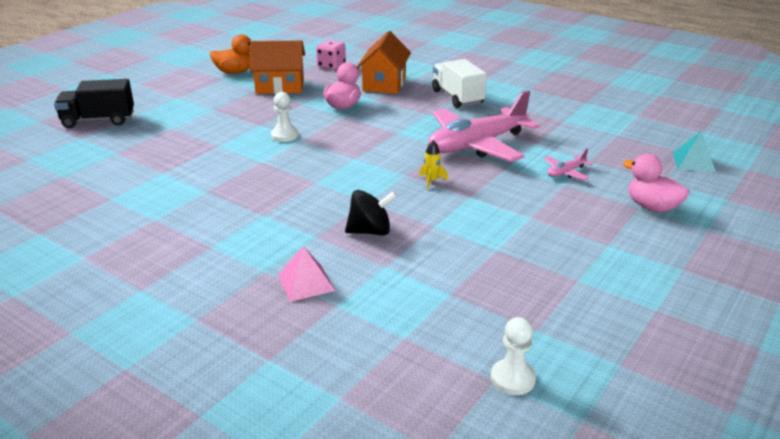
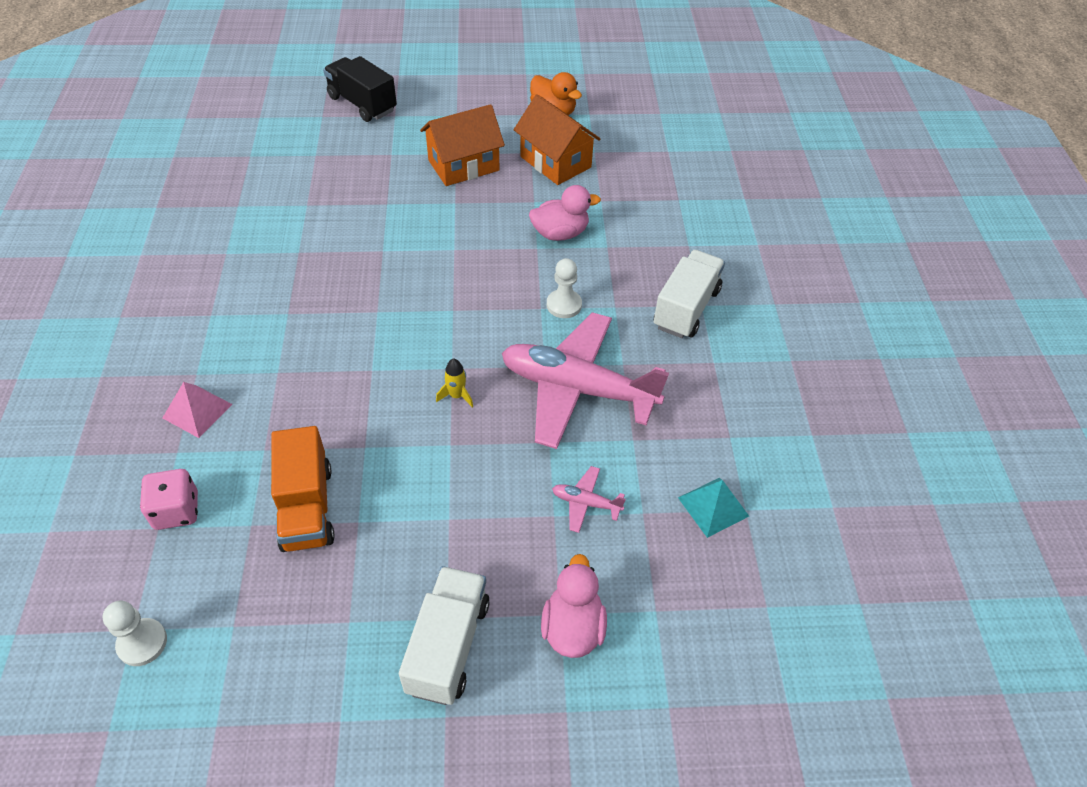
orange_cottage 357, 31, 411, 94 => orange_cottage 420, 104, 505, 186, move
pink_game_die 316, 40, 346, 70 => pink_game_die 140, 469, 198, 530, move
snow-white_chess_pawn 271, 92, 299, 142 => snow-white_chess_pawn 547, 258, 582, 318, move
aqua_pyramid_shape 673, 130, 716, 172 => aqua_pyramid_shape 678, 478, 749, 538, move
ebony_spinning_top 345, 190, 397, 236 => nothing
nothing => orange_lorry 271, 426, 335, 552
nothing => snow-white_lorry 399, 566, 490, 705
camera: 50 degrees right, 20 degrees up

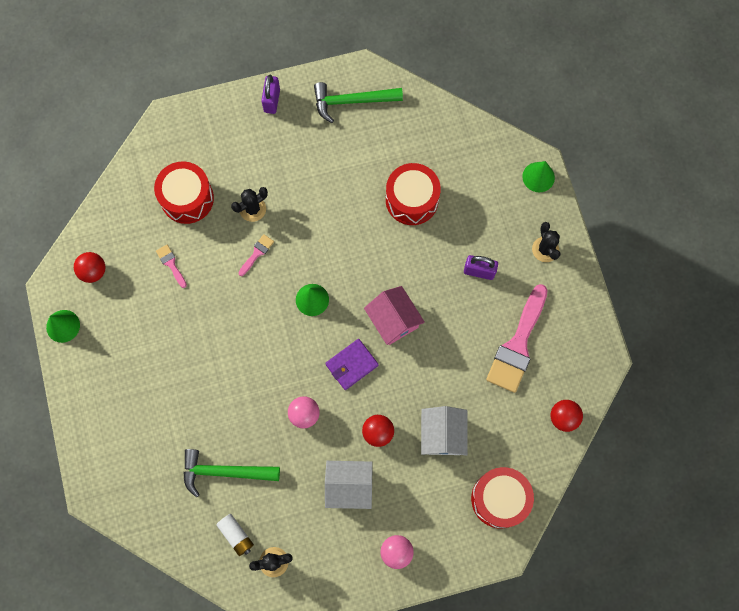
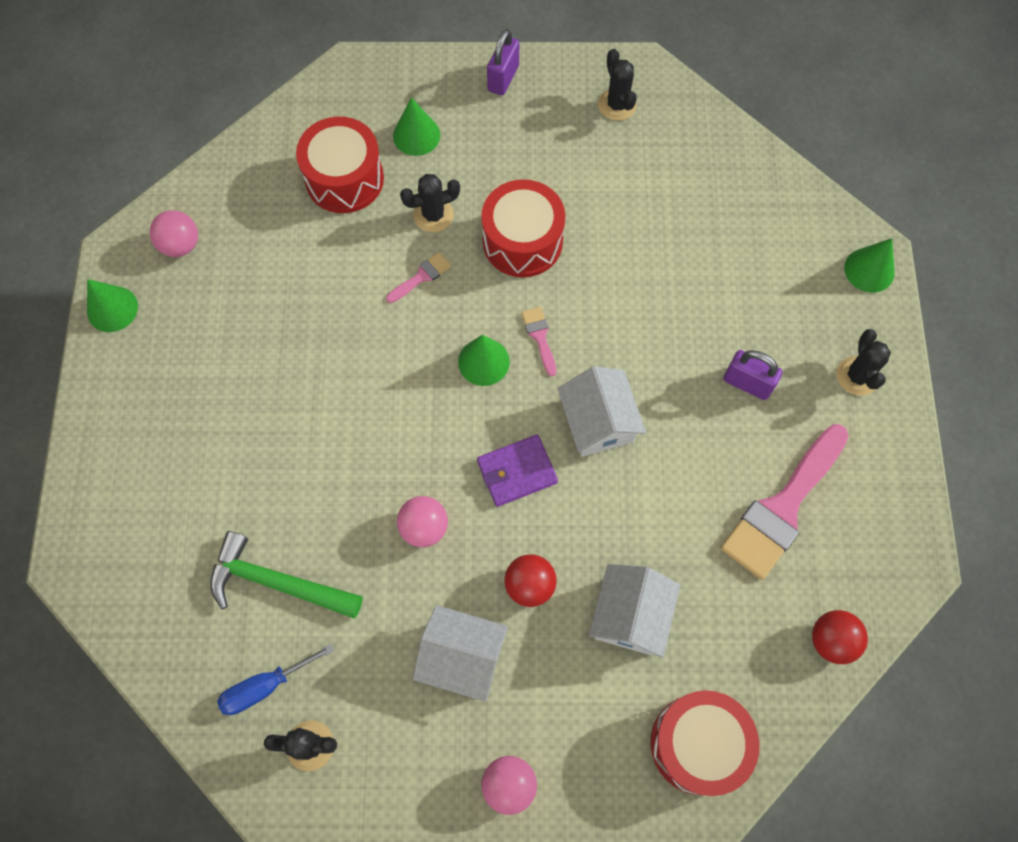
emerald_hammer 314, 82, 403, 123 => ebony_prickly_plant 598, 49, 637, 121
crimson_toy_drum 386, 163, 441, 225 => crimson_toy_drum 481, 179, 565, 277, move
pink_brush 156, 245, 187, 288 => pink_brush 521, 307, 556, 376, move
crimson_play_ball 74, 252, 105, 283 => pink_play_ball 150, 210, 198, 257
pink_cottage 364, 286, 425, 345 => snow-white_cottage 557, 366, 646, 457
snow-white_power_cell 216, 514, 254, 556 => blue_flat_screwdriver 217, 644, 334, 715
nothing => emerald_cone 393, 97, 440, 156
camera: 15 degrees right, 5 degrees down

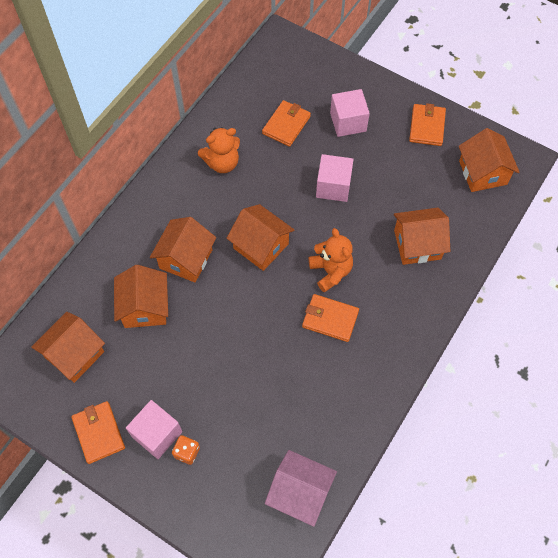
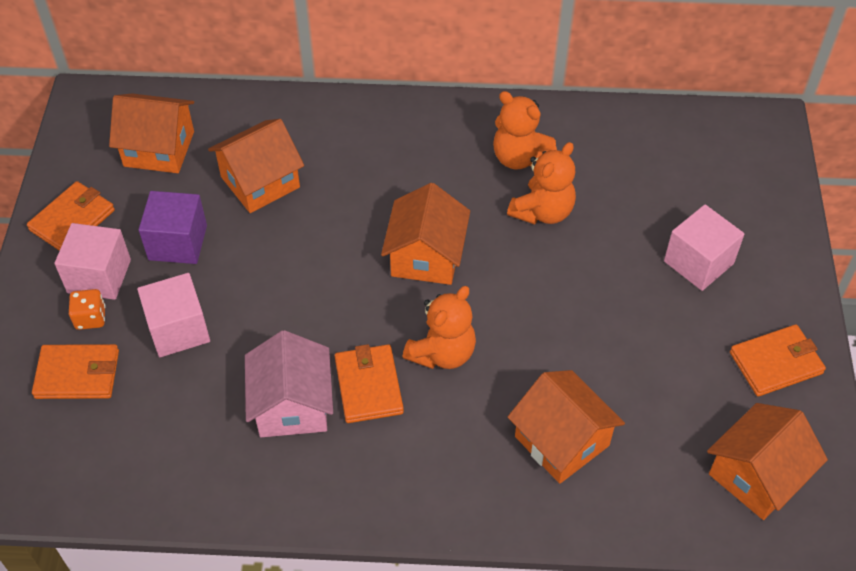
orange_billfold 262, 100, 311, 147 => orange_billfold 32, 344, 119, 399, move
pink_cube 316, 154, 354, 202 => pink_cube 137, 273, 210, 357, move
orange_cottage 150, 217, 216, 282 => nothing
pink_cottage 265, 450, 337, 527 => pink_cottage 245, 330, 333, 437, move
nothing => orange_stuffed_bear 507, 142, 576, 225
nothing => royal_purple_cube 139, 191, 207, 264
camera: 60 degrees right, 10 degrees down

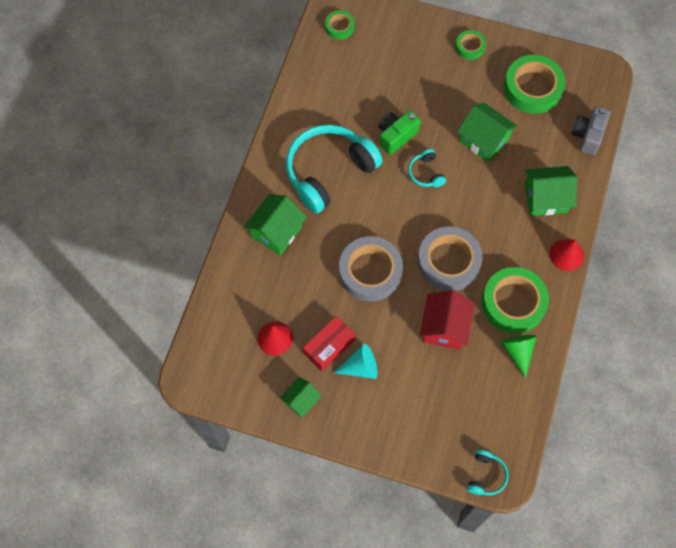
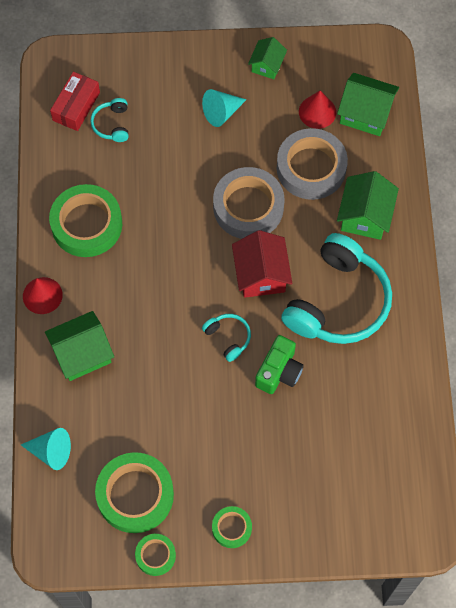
emerald_tape 325, 10, 355, 40 => emerald_tape 135, 534, 176, 576, move
emerald_cottage 457, 103, 518, 162 => emerald_cottage 337, 73, 399, 136, move
grey_photo_camera 572, 106, 610, 155 => aqua_cone 21, 428, 71, 470
grey_tape 418, 226, 483, 291 => grey_tape 277, 128, 348, 200, move
crimson_cottage 419, 290, 475, 350 => crimson_cottage 232, 230, 293, 298, move
crimson_box 303, 316, 355, 371 => crimson_box 50, 72, 100, 131, move
emerald_cone 501, 335, 537, 378 => nothing
aqua_over-ear_headphones 467, 450, 508, 495 => aqua_over-ear_headphones 90, 98, 129, 142, move
camera: 160 degrees right, 0 degrees up

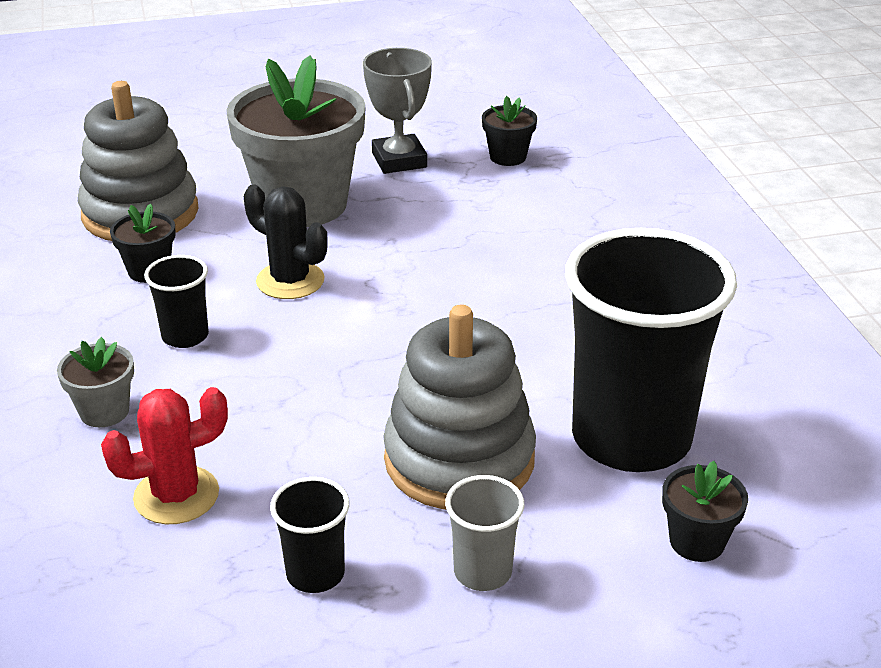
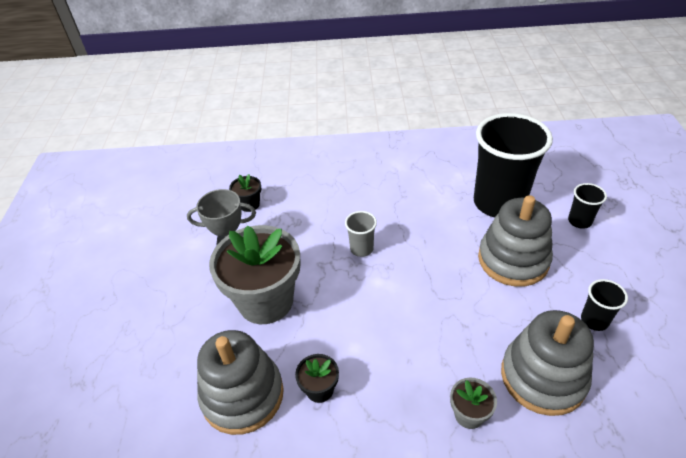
ebony_prickly_plant 244, 184, 328, 299 => nothing
ebony_beaker 144, 255, 209, 348 => ebony_beaker 568, 183, 607, 229, move
crimson_prickly_plant 101, 387, 228, 524 => grey_stacking_rings 501, 310, 594, 416
ebony_plant_pot 662, 461, 748, 562 => nothing
grey_beaker 445, 475, 524, 591 => grey_beaker 345, 211, 377, 257, move
camera: 75 degrees left, 10 degrees up

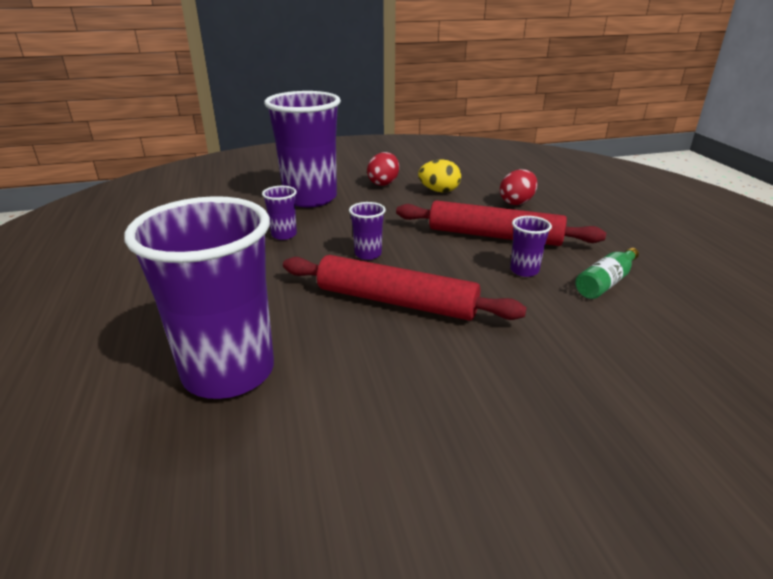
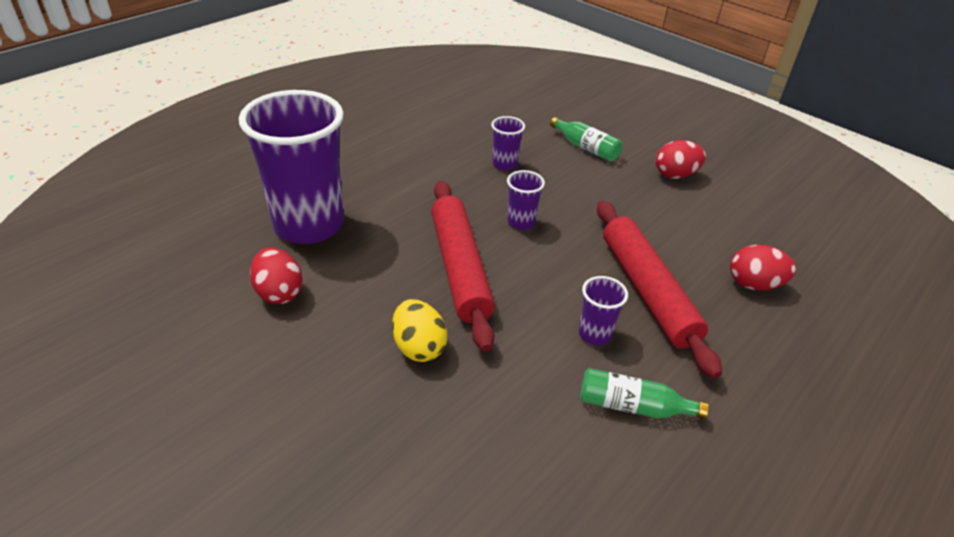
royal_purple_beaker 264, 91, 341, 207 => emerald_drink_bottle 550, 117, 623, 162
golden_egg 418, 159, 461, 193 => golden_egg 392, 299, 447, 362, move
nothing => crimson_egg 250, 248, 303, 304
camera: 55 degrees right, 10 degrees up

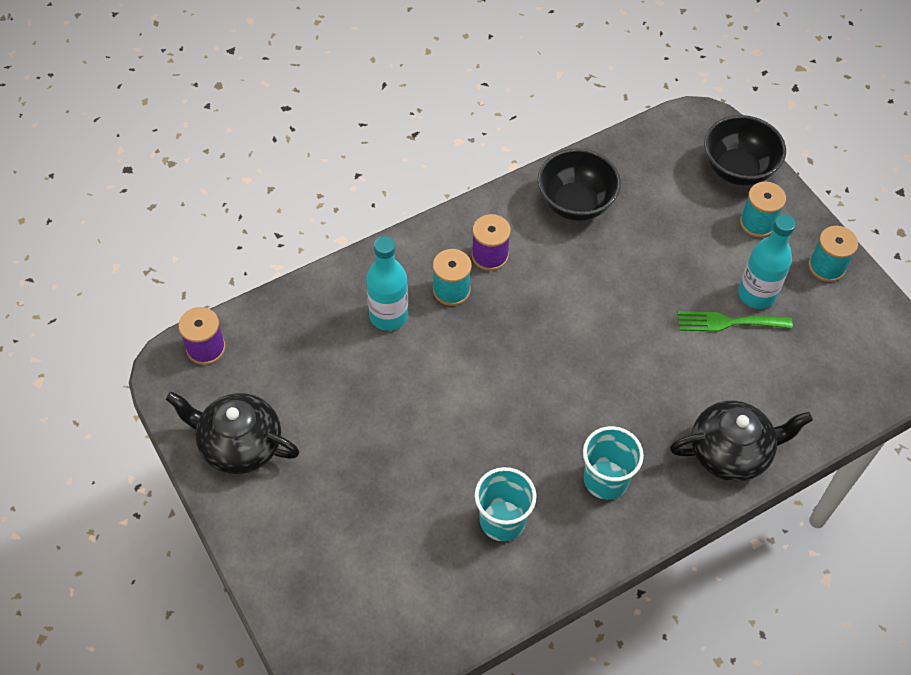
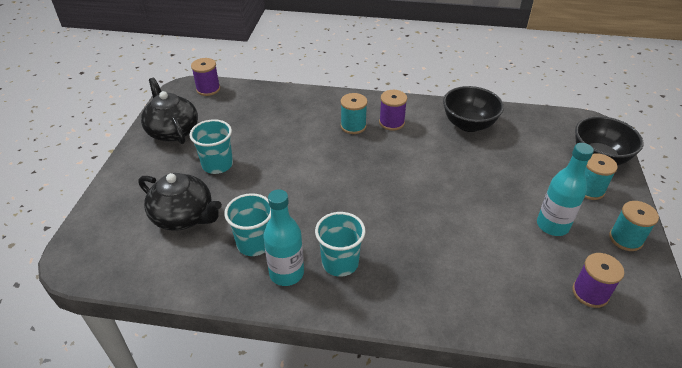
aqua_drink_bottle 366, 236, 408, 331 => aqua_drink_bottle 263, 189, 304, 286, move
emerald_dinner_fork 678, 311, 793, 332 => nothing
ebony_teapot 670, 400, 813, 482 => ebony_teapot 138, 173, 222, 231, move
nothing => aqua_beaker 189, 119, 233, 174
nothing => royal_purple_bobbin 572, 253, 624, 308
camera: 40 degrees right, 15 degrees down

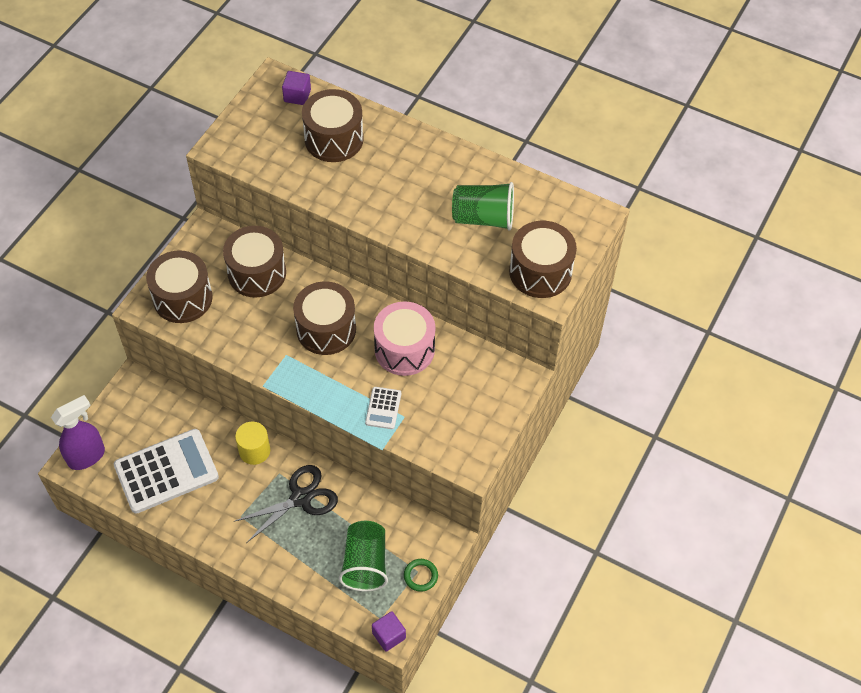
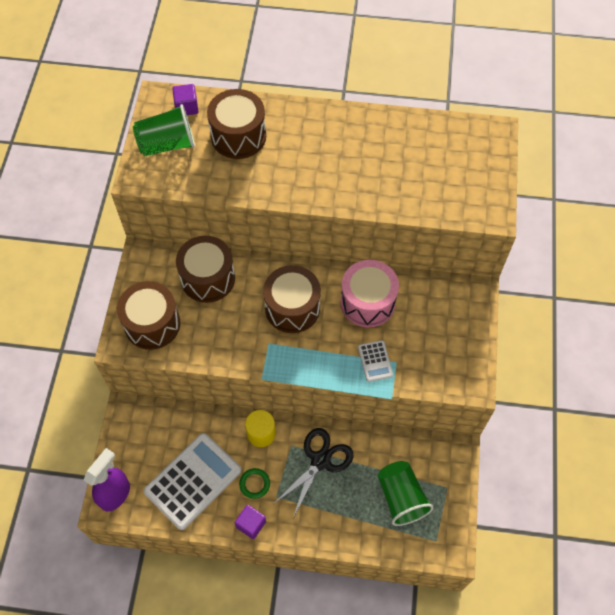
emerald_beaker 452, 182, 514, 231 => emerald_beaker 133, 104, 195, 156, move
dark_brown_toy_drum 509, 221, 577, 298 => nothing
emerald_torus 404, 559, 438, 592 => emerald_torus 239, 468, 270, 499, move
royal_purple_cube 372, 611, 406, 652 => royal_purple_cube 235, 505, 266, 539, move
camera: 20 degrees left, 5 degrees up

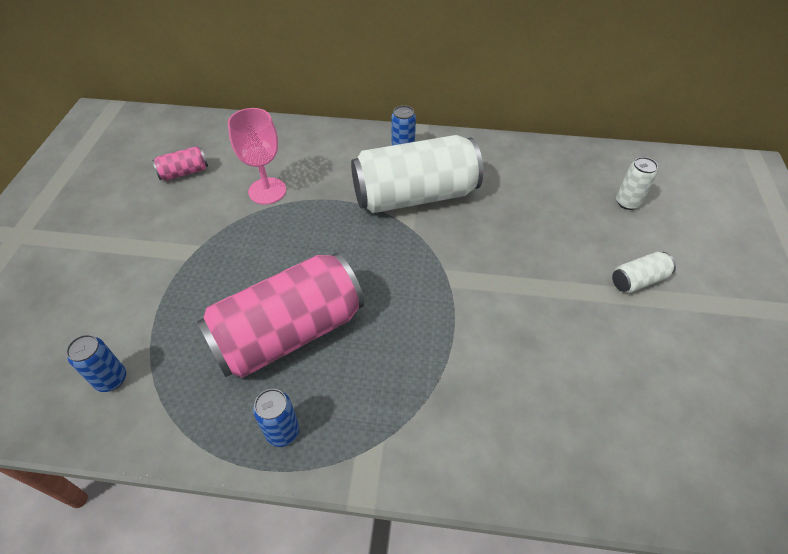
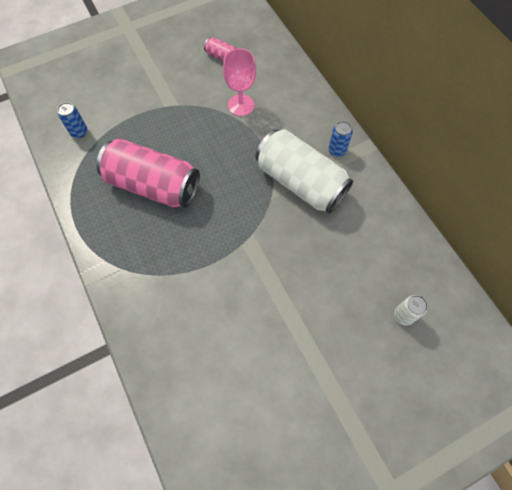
snow-white_soda_can 612, 252, 676, 293 => nothing
blue_soda_can 253, 389, 299, 447 => nothing
camera: 55 degrees right, 15 degrees up

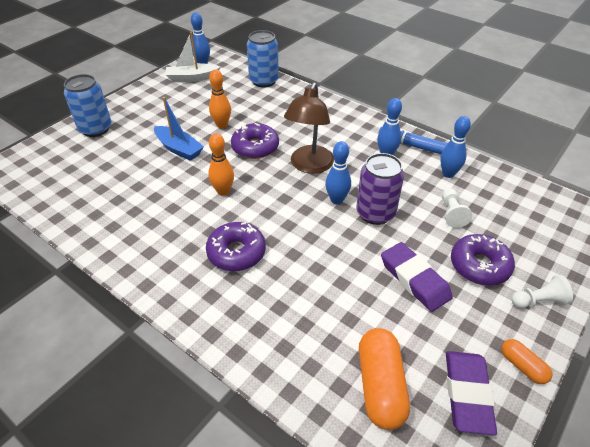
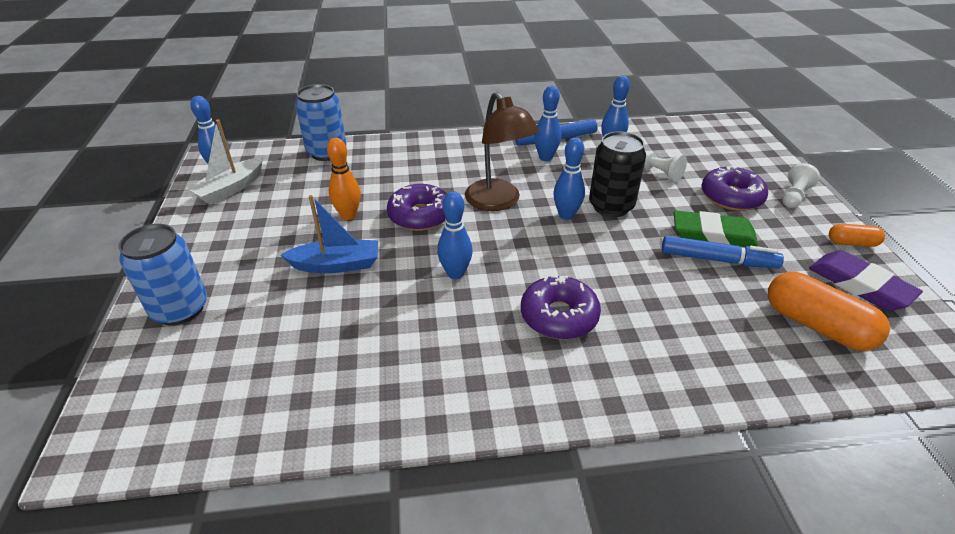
orange_bowling_pin 208, 133, 234, 196 => blue_bowling_pin 437, 191, 473, 279
royal_purple_soda_can 357, 153, 404, 225 => ebony_soda_can 589, 131, 646, 217
royal_purple_gum_eraser 381, 242, 453, 312 => emerald_gum_eraser 673, 210, 759, 247
nothing => blue_marker 662, 236, 784, 269
camera: 45 degrees left, 5 degrees down

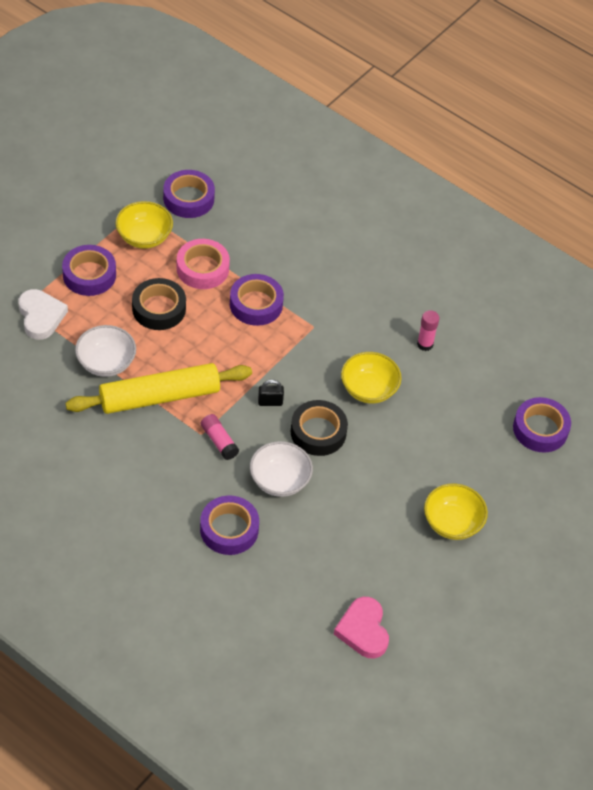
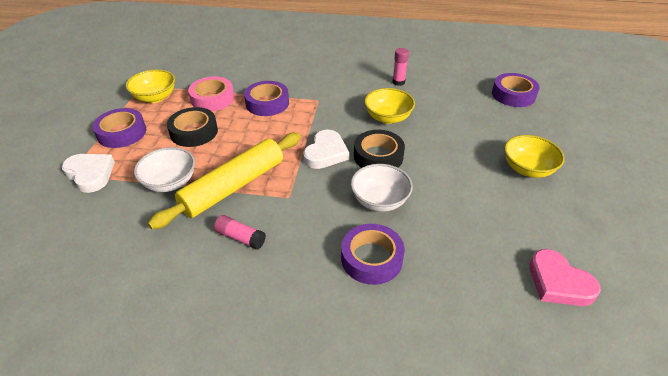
royal_purple_tape 163, 170, 215, 218 => nothing
ebony_lock 258, 380, 284, 406 => snow-white_heart_shape 303, 129, 349, 169
pink_glue 201, 414, 239, 460 => pink_glue 214, 215, 266, 250, move
camera: 25 degrees left, 10 degrees down

